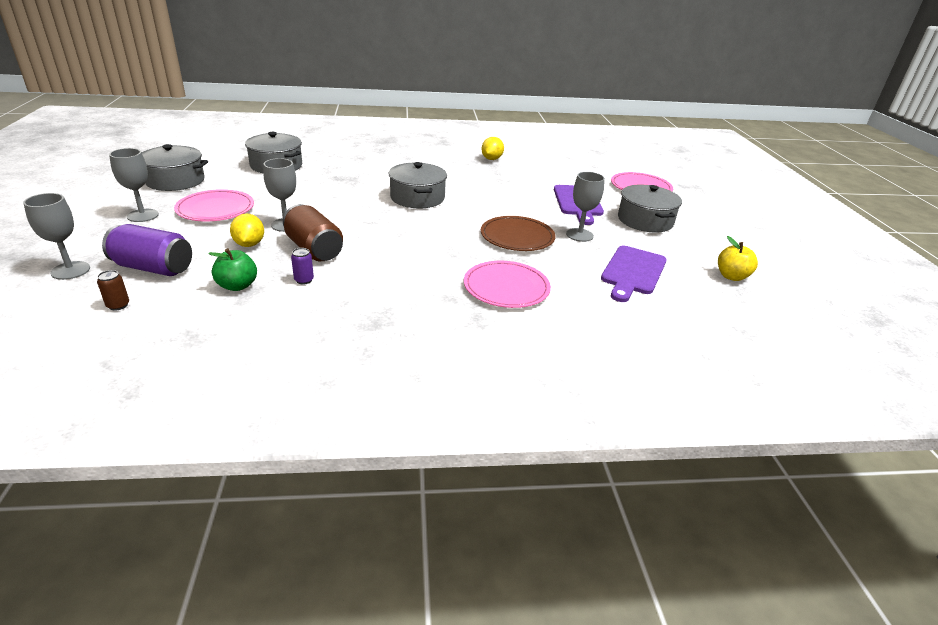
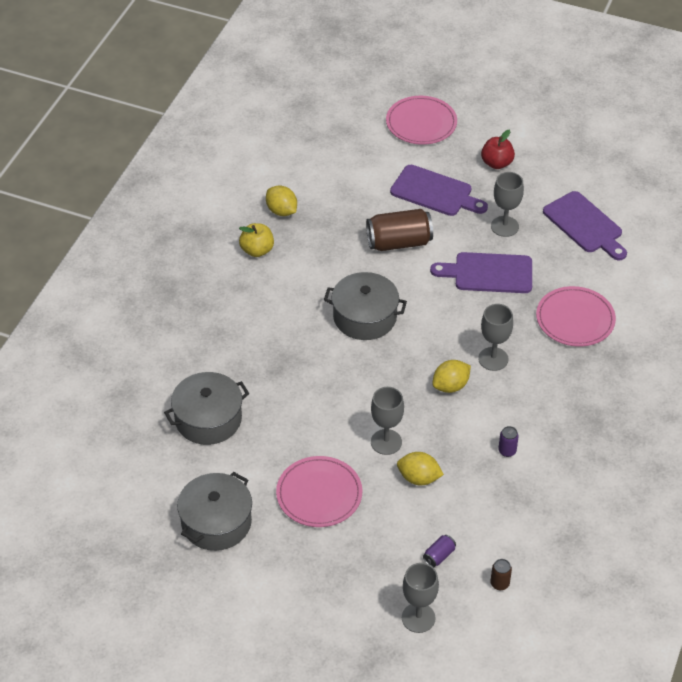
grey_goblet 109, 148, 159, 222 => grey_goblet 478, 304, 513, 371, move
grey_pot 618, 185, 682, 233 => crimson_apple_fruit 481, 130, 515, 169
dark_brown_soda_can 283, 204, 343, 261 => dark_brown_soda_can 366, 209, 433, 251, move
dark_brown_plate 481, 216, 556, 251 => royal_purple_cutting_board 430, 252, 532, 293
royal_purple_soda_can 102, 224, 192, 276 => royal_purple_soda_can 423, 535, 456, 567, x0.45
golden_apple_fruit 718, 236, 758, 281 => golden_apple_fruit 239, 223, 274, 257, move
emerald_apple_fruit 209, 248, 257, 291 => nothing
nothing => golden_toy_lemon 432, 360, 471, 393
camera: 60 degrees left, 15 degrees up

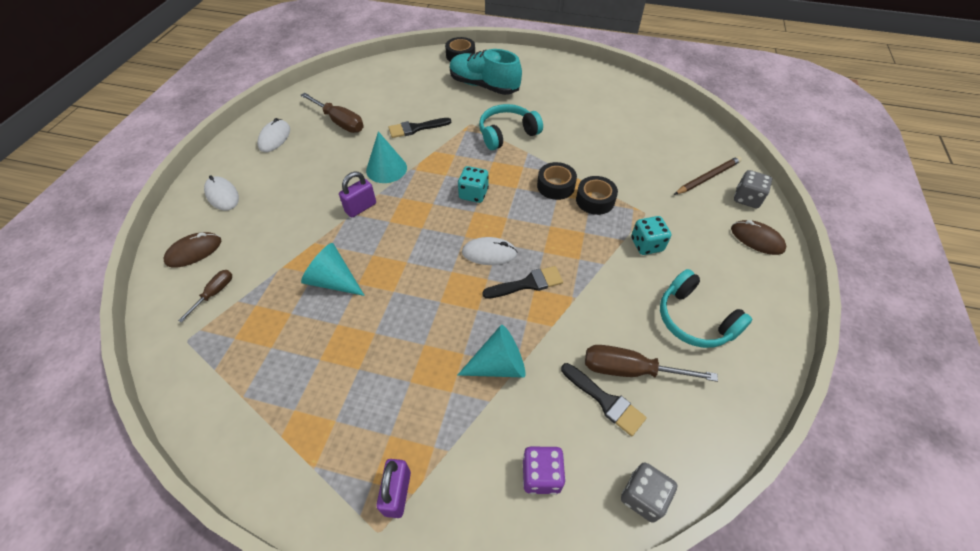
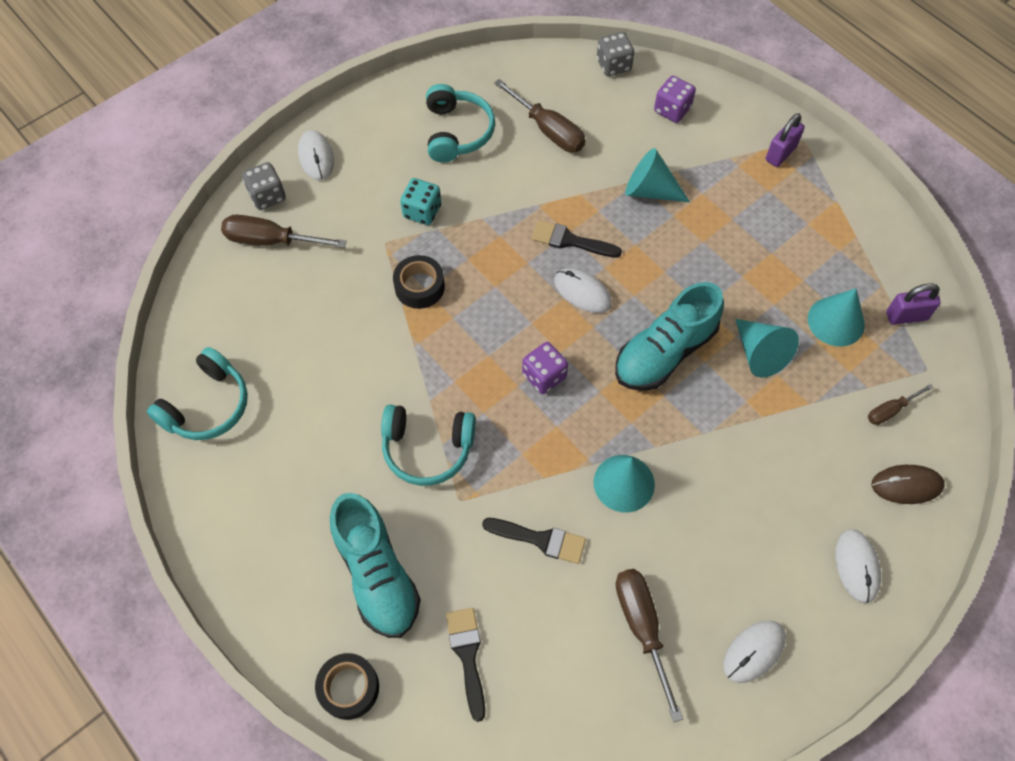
dark_brown_pencil 674, 156, 742, 195 => dark_brown_flat_screwdriver 221, 215, 347, 248
ebony_tape 537, 162, 577, 200 => nothing
aqua_game_die 458, 166, 489, 203 => royal_purple_game_die 522, 342, 568, 394
royal_purple_lock 339, 172, 376, 217 => royal_purple_lock 886, 283, 941, 325, move
dark_brown_mouse 731, 220, 786, 255 => snow-white_mouse 298, 130, 334, 180
ebony_brush 561, 363, 647, 436 => ebony_brush 446, 608, 485, 722, move
nothing => aqua_lace-up_shoe 615, 282, 724, 391
nothing => aqua_cone 808, 288, 865, 347
nothing => aqua_over-ear_headphones 147, 347, 248, 440
camera: 145 degrees left, 10 degrees up

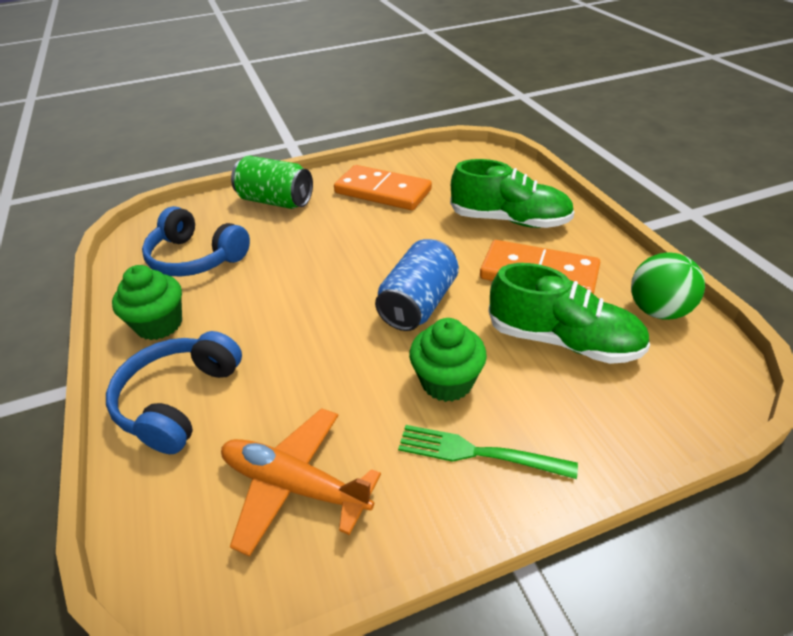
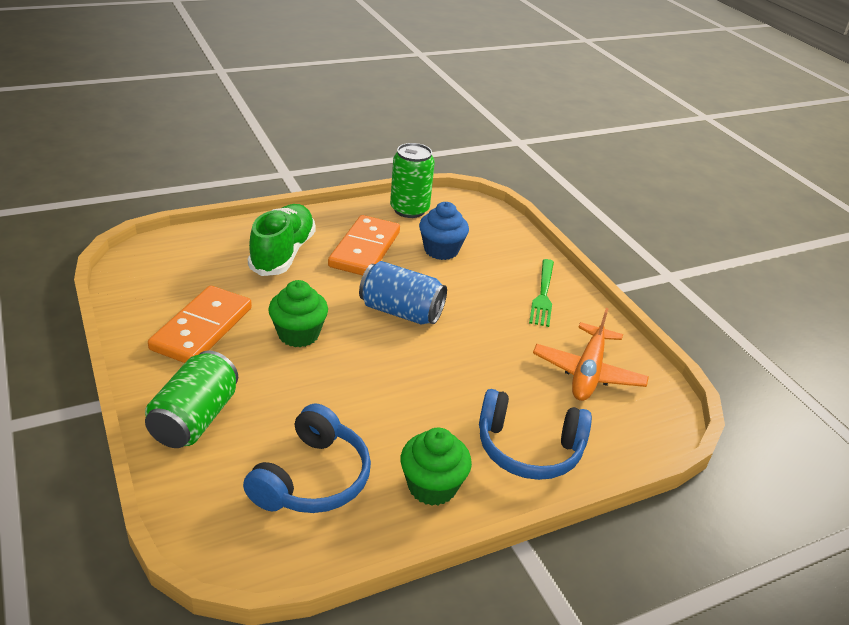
emerald_play_ball 631, 252, 705, 320 => emerald_soda_can 390, 143, 435, 218
emerald_lace-up_shoe 488, 263, 650, 364 => blue_cupcake 419, 202, 469, 260
emerald_cupcake 409, 318, 487, 402 => emerald_cupcake 268, 280, 328, 347, move
camera: 100 degrees left, 5 degrees down

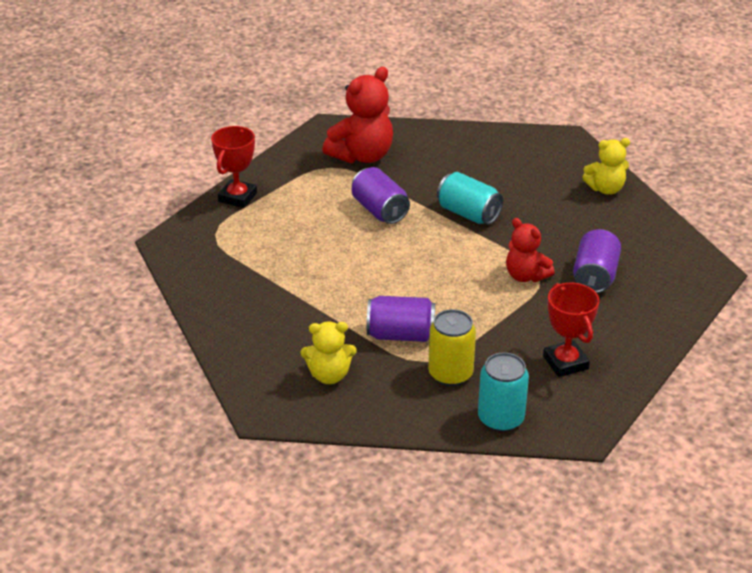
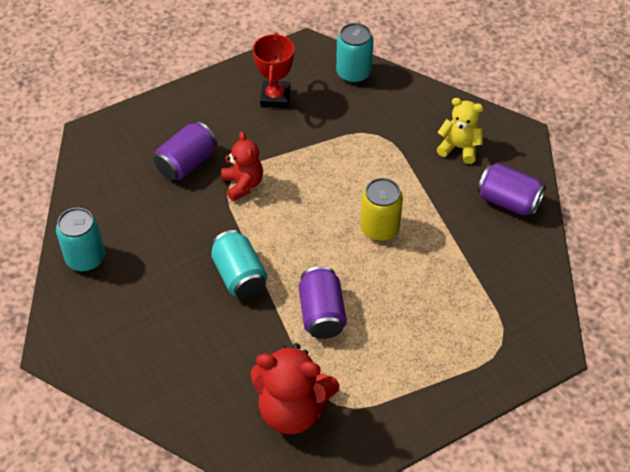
crimson_stuffed_bear 322, 67, 393, 163 => crimson_stuffed_bear 250, 343, 339, 434, 150 degrees counterclockwise
crimson_prize_cup 211, 126, 257, 208 => nothing
golden_stuffed_bear 582, 138, 630, 195 => aqua_soda_can 56, 208, 105, 271
royal_purple_soda_can 367, 296, 435, 342 => royal_purple_soda_can 477, 163, 546, 216, move
golden_soda_can 428, 309, 476, 386 => golden_soda_can 360, 178, 403, 241, move
camera: 155 degrees left, 15 degrees up

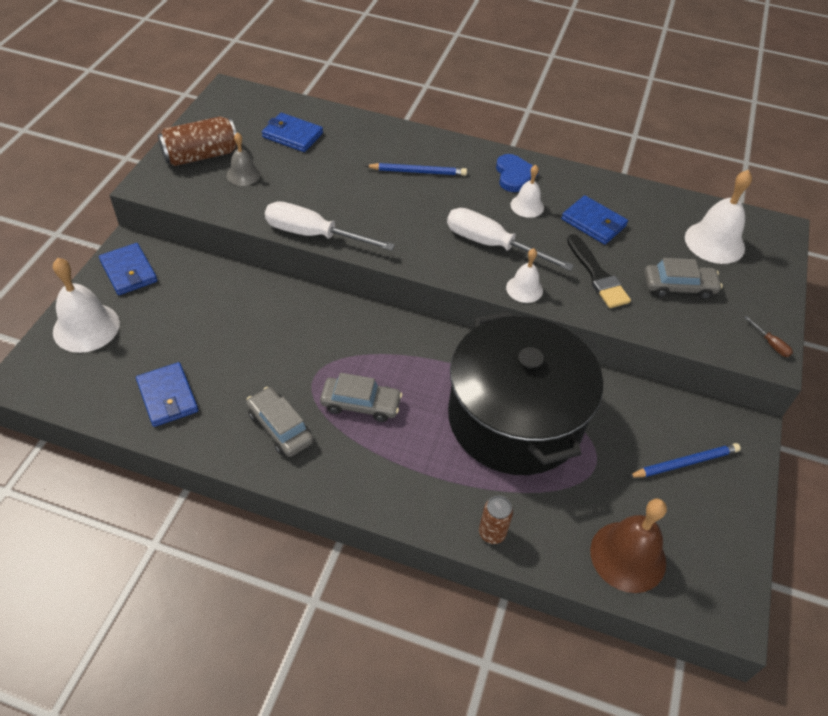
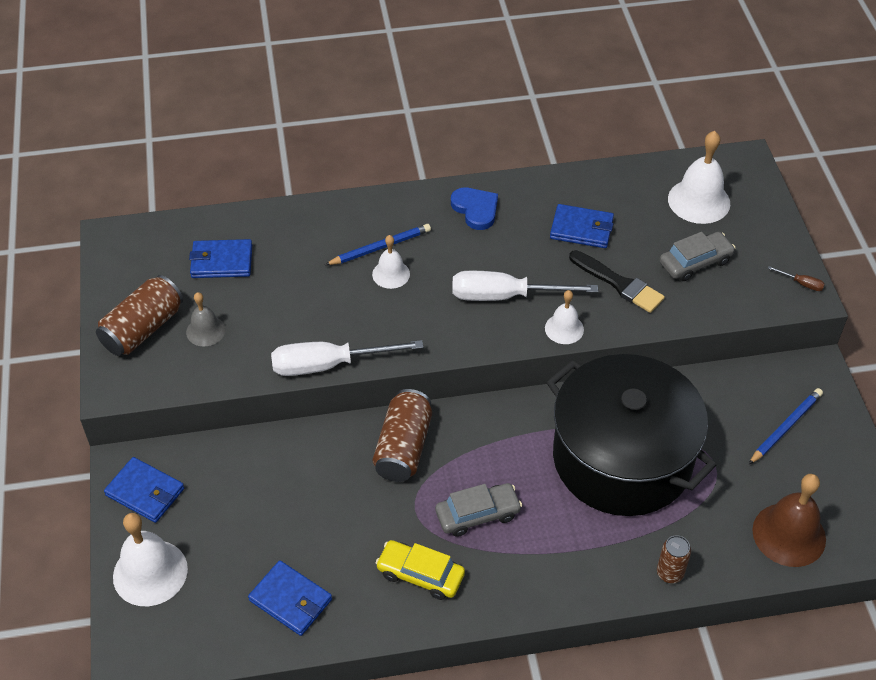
snow-white_hand_bell 510, 165, 544, 218 => snow-white_hand_bell 372, 235, 410, 289, move
grey_automobile 246, 387, 314, 457 => golden_automobile 376, 540, 465, 600
nothing => dark_brown_soda_can 373, 389, 432, 482
camera: 25 degrees left, 0 degrees up

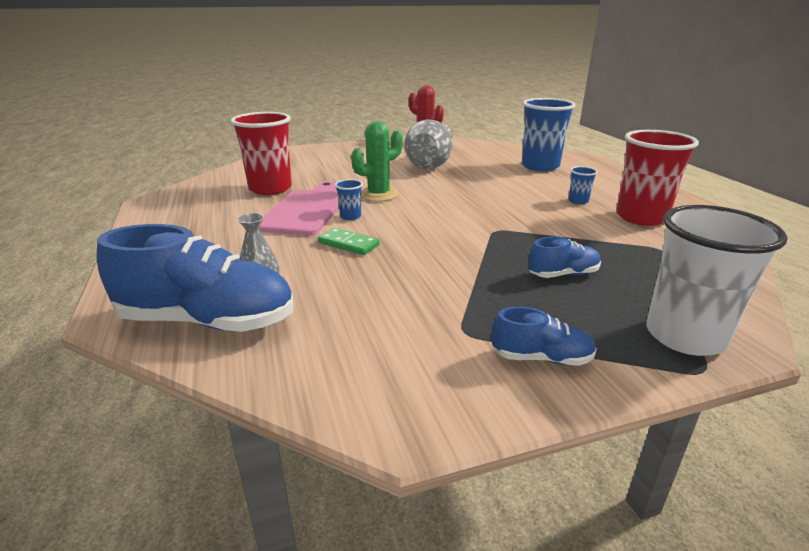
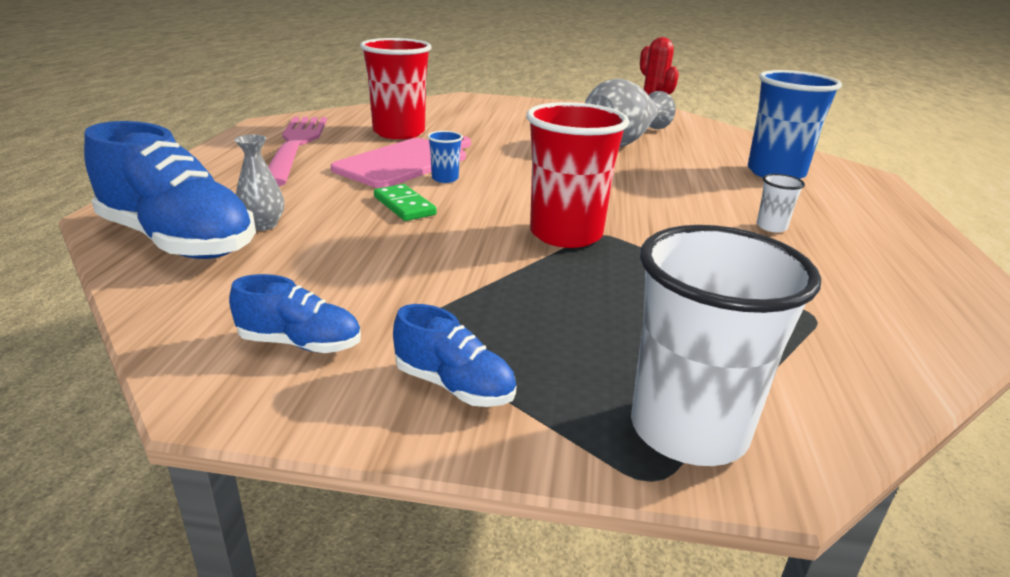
emerald_prickly_plant 351, 121, 403, 202 => nothing
crimson_beaker 616, 130, 699, 226 => crimson_beaker 526, 102, 629, 248, move
blue_beaker 569, 166, 598, 205 => snow-white_beaker 756, 174, 805, 232
blue_lace-up_shoe 528, 237, 601, 278 => blue_lace-up_shoe 229, 274, 361, 353, move
nothing => pink_dinner_fork 268, 117, 327, 186
camera: 25 degrees right, 0 degrees up

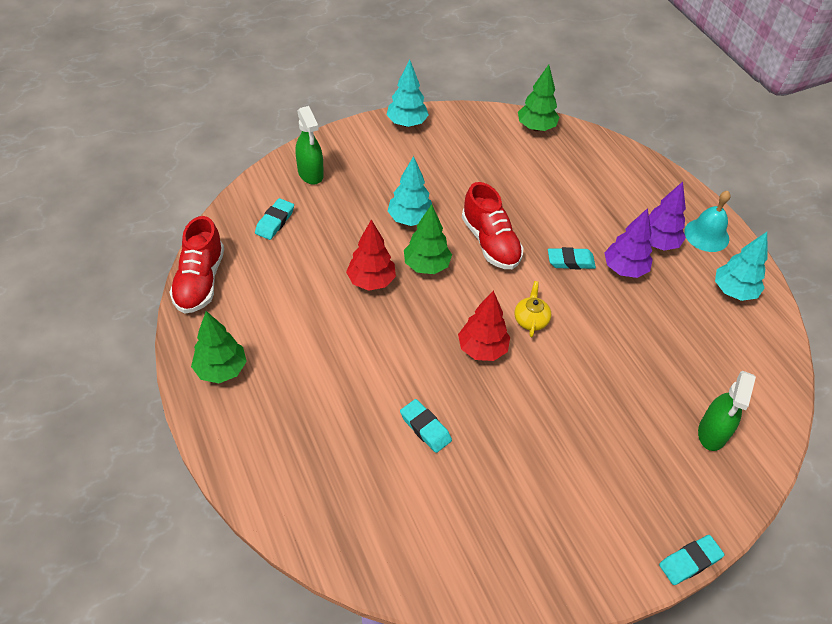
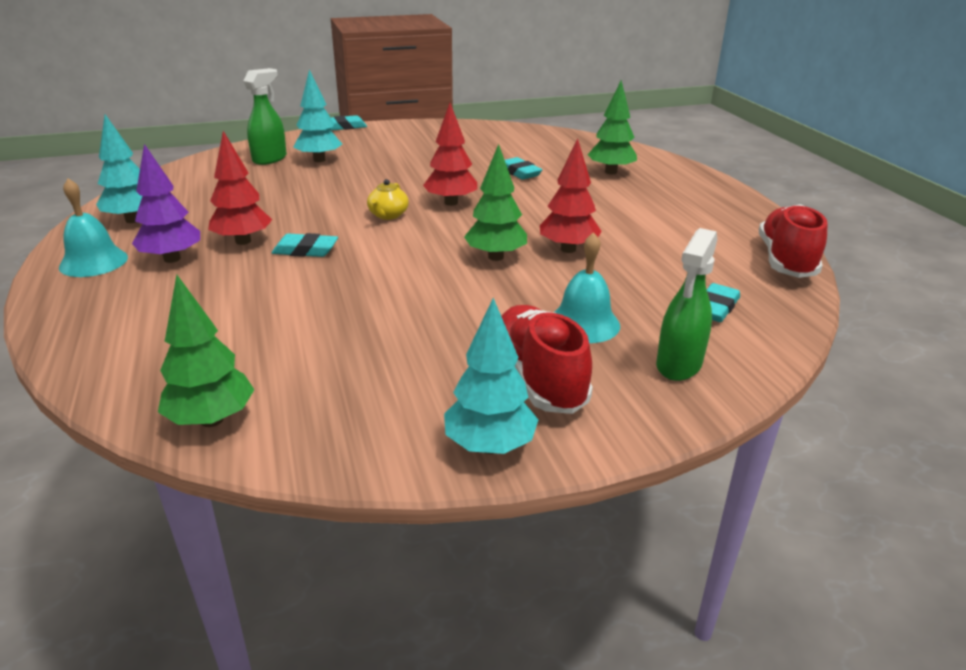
emerald_sprayer 296, 106, 324, 185 => emerald_sprayer 656, 228, 717, 381, 135 degrees counterclockwise
aqua_tree 388, 156, 432, 226 => aqua_tree 293, 69, 342, 162, move
crimson_lace-up_shoe 462, 182, 524, 269 => crimson_lace-up_shoe 501, 305, 593, 414, move
royal_purple_tree 604, 208, 653, 278 => crimson_tree 208, 131, 272, 245
emerald_tree 191, 311, 247, 383 => emerald_tree 588, 80, 637, 174, move
nothing => aqua_hand_bell 555, 232, 620, 343
camera: 170 degrees left, 20 degrees down

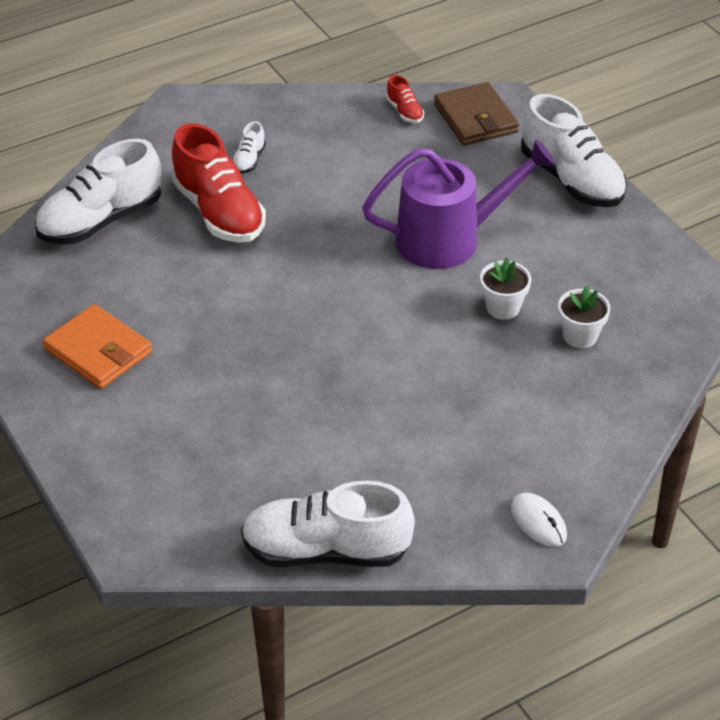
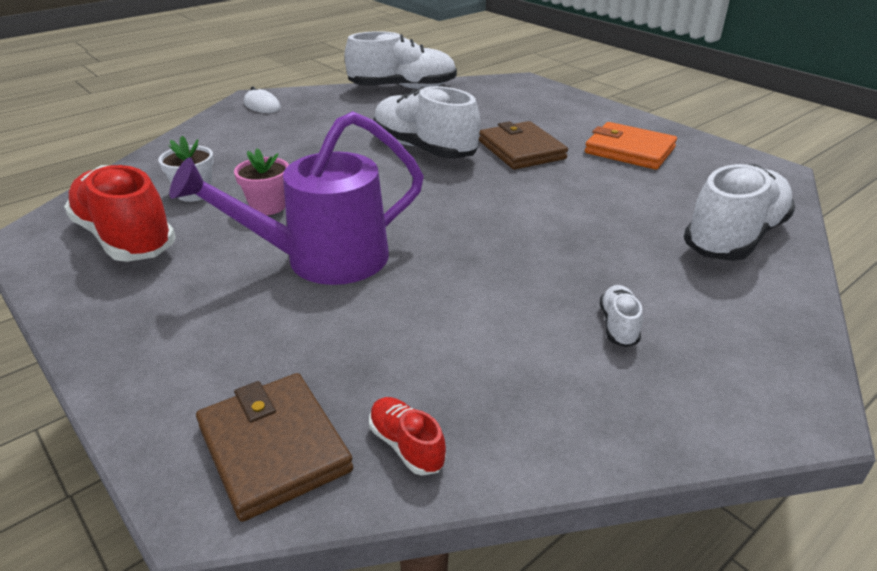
snow-white_lace-up_shoe 521, 94, 627, 207 => snow-white_lace-up_shoe 373, 86, 480, 159, move
crimson_lace-up_shoe 172, 123, 266, 243 => crimson_lace-up_shoe 64, 165, 176, 262, move
snow-white_plant_pot 480, 257, 531, 319 => pink_plant_pot 234, 148, 289, 215
nothing => dark_brown_billfold 479, 121, 568, 170
camera: 170 degrees right, 10 degrees down

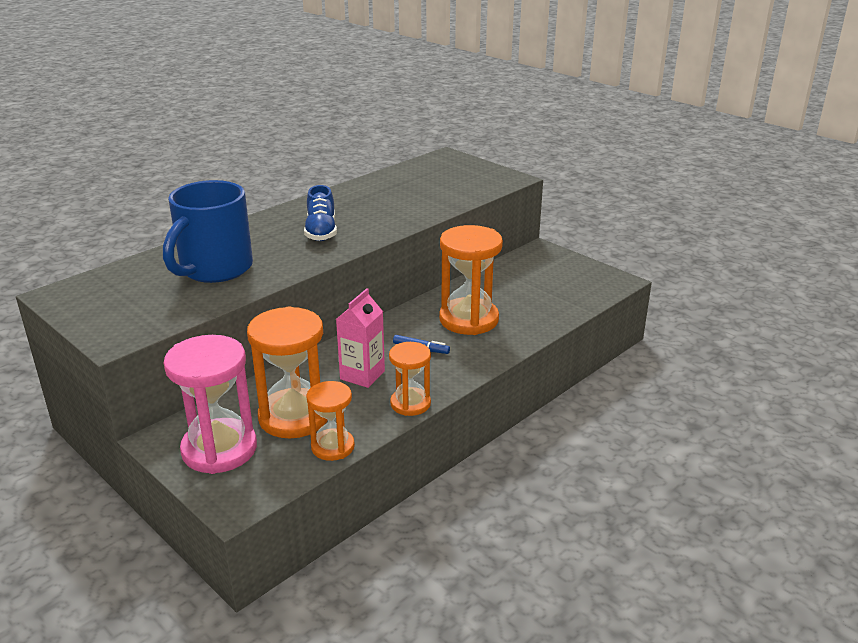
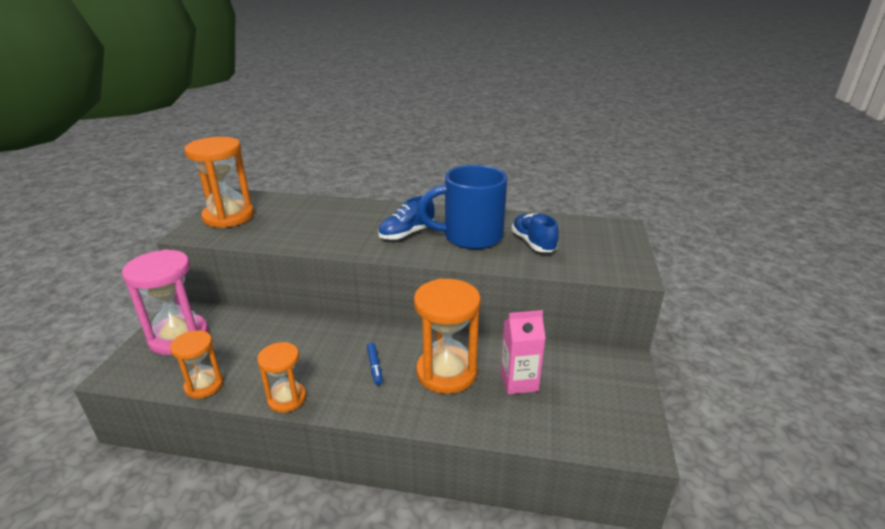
blue_coffee_mug 163, 180, 253, 283 => blue_coffee_mug 417, 165, 507, 249, move
pink_juice_carton 336, 288, 385, 388 => pink_juice_carton 501, 310, 546, 394, move
orange_hourglass 247, 306, 327, 438 => orange_hourglass 184, 137, 254, 228, move
nothing => blue_lace-up_shoe 512, 213, 559, 252
camera: 55 degrees right, 0 degrees up

